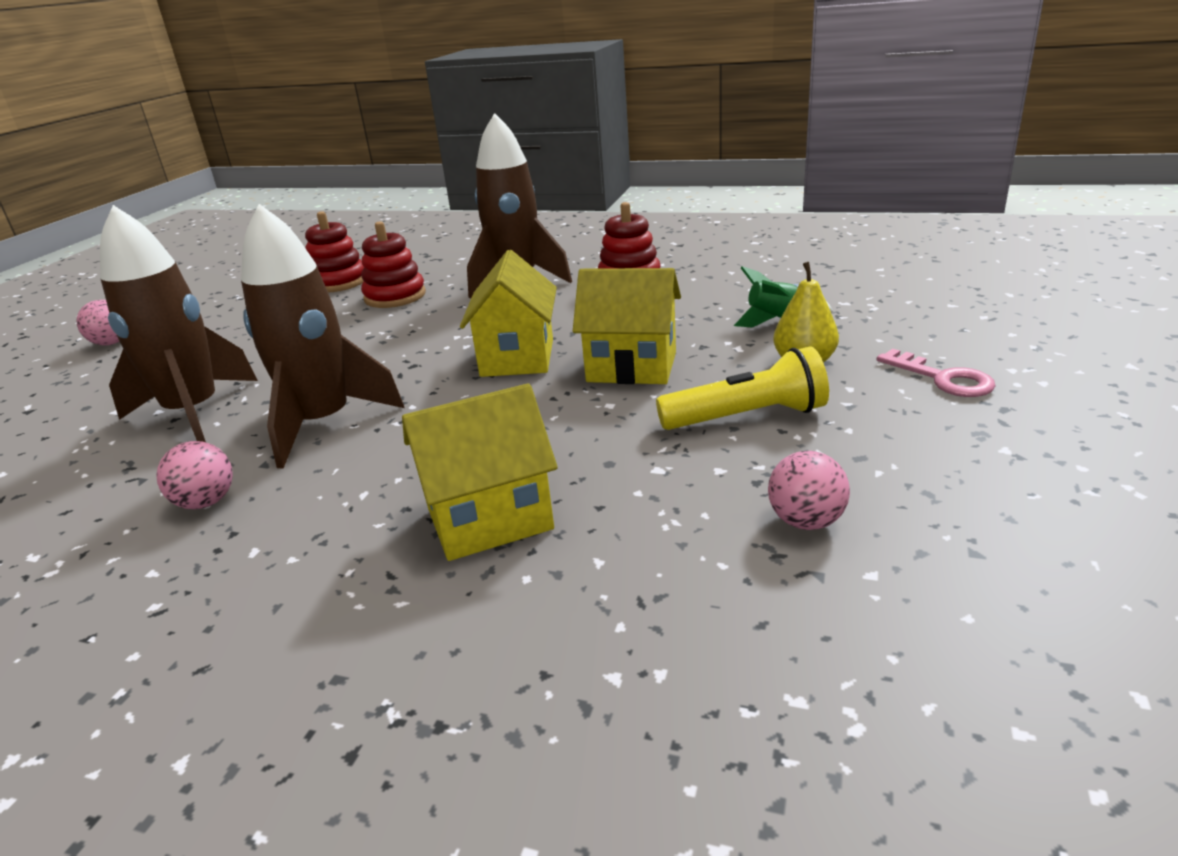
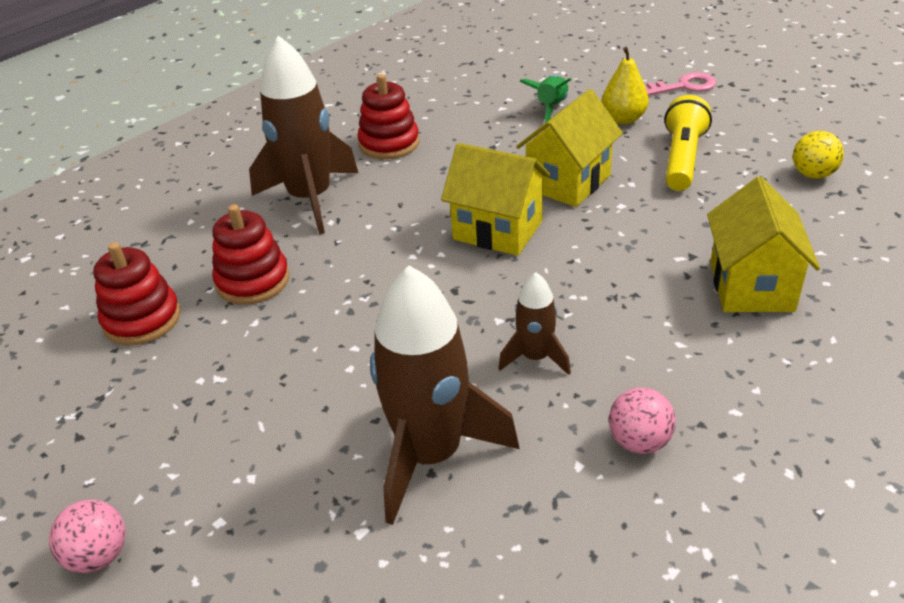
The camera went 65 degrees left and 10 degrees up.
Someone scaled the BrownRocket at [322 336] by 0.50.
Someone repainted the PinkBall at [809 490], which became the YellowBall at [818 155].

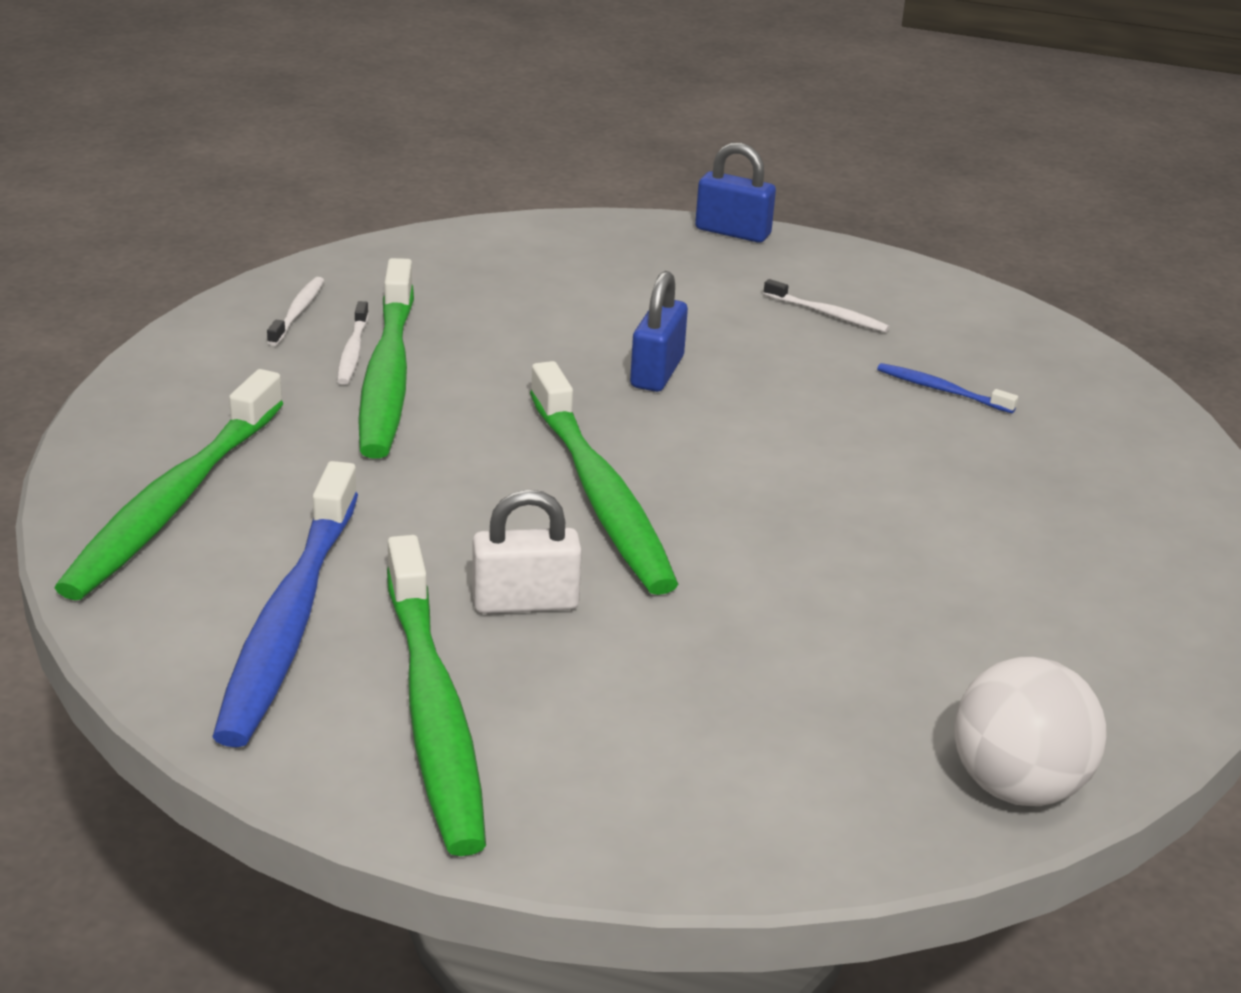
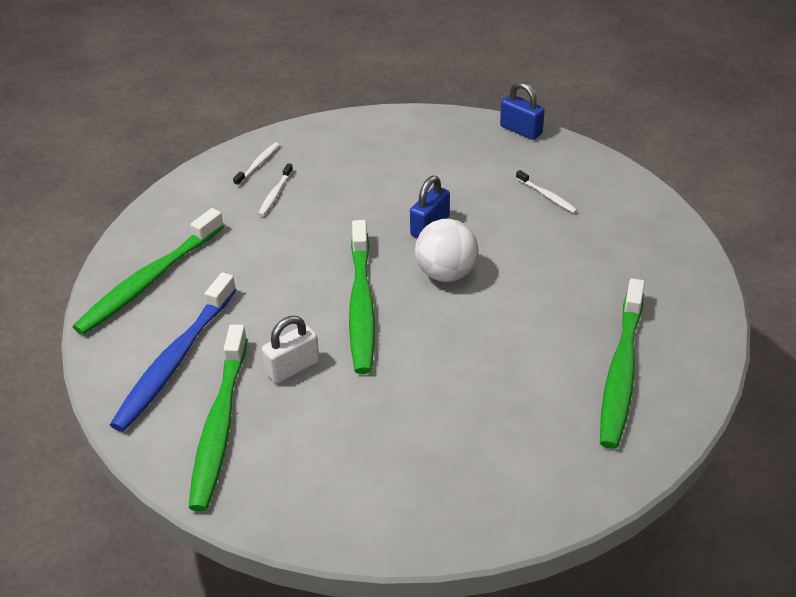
The camera went 20 degrees right and 10 degrees up.
Someone carried the GreenToothbrush from [386 358] to [622 363].
Someone took away the BlueToothbrush at [947 388].
Someone rotated the WhitePadlock at [527 551] by 45 degrees counterclockwise.
Someone carried the WhiteBall from [1030 731] to [446 250].

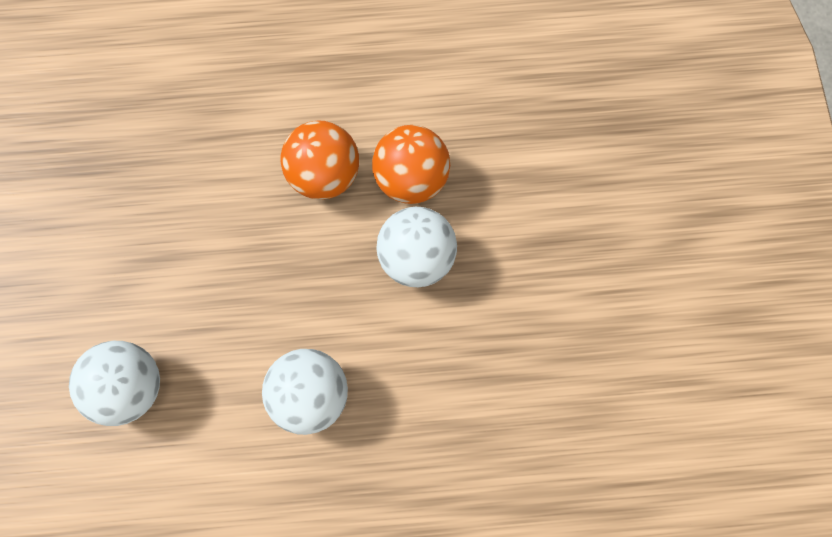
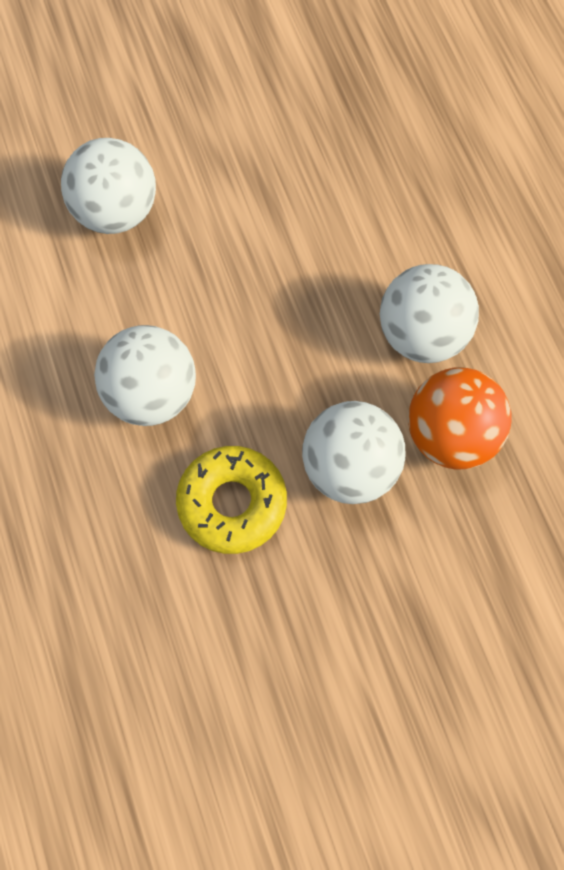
The camera went 75 degrees right and 5 degrees down.
Someone repainted the OrangeBall at [320 159], which became the WhiteBall at [429 313].
Someone put down the YellowDonut at [231 500].

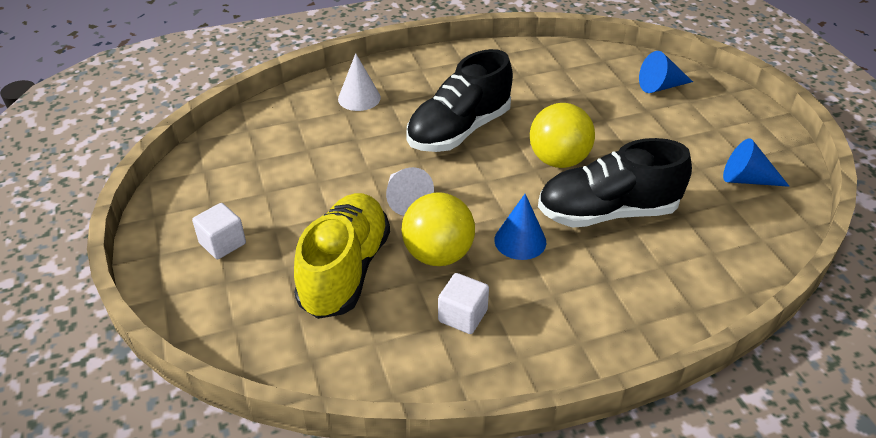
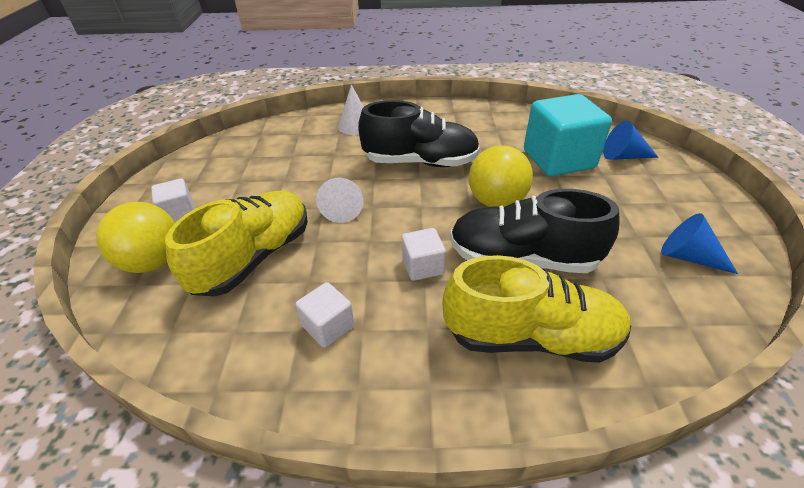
The camera went 20 degrees right and 0 degrees up.
Someone rotated the BlackShoe at [459 100] by 150 degrees counterclockwise.
Someone carried the YellowBall from [438 229] to [135 237].
Someone swapped the BlueCone at [520 227] for the WhiteCube at [424 254].
Someone put down the TurquoiseCube at [568 135].
Someone put down the YellowShoe at [536 309].

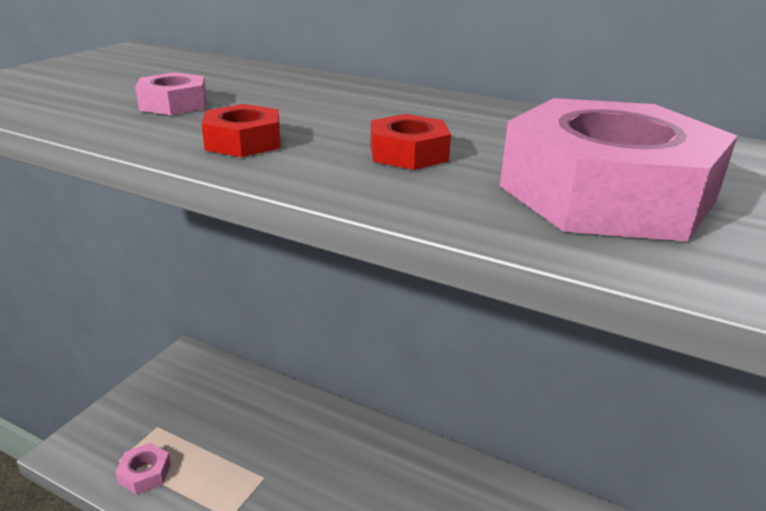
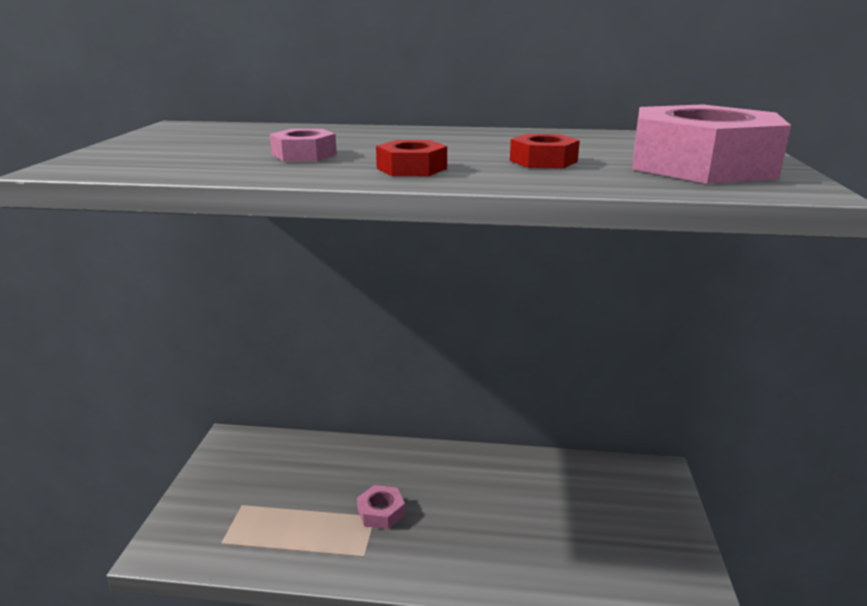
The camera went 20 degrees left and 5 degrees down.
Someone carried the PinkNut from [143 469] to [381 507].

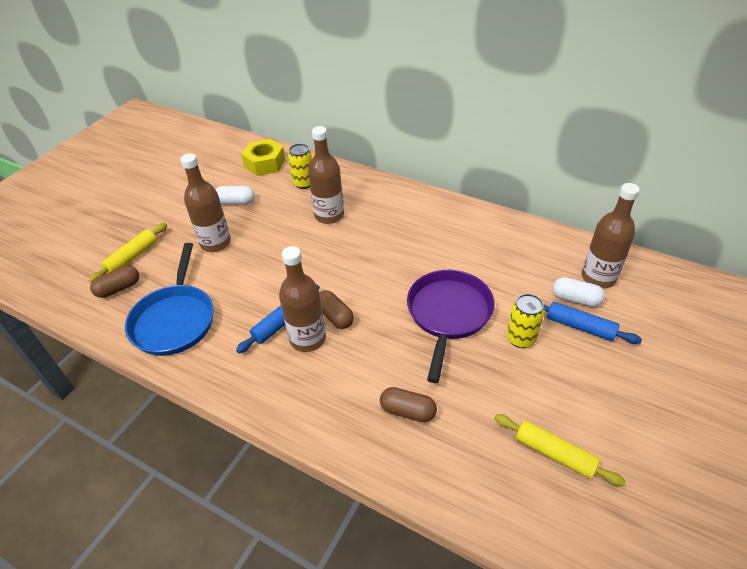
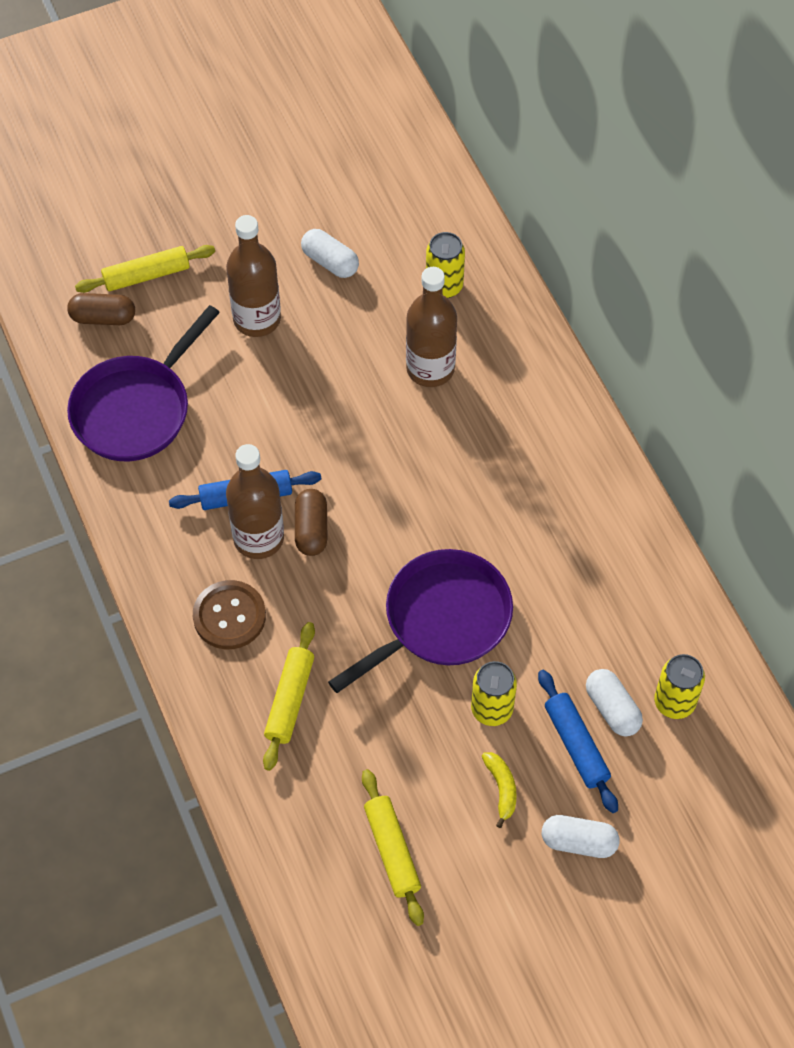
The camera went 35 degrees right and 15 degrees up.
Someone took away the YellowNut at [263 157].
Someone swapped the BrownBottle at [611 235] for the YellowCan at [679 686].
Someone repainted the BluePan at [169 299], which became the PurplePan at [143 383].
Someone swapped the BrownCapsule at [408 404] for the YellowRollingPin at [289 696].
Someone put down the BrownButton at [229 614].
Someone put down the YellowBanana at [499 790].
Someone put down the WhiteCapsule at [581 836].

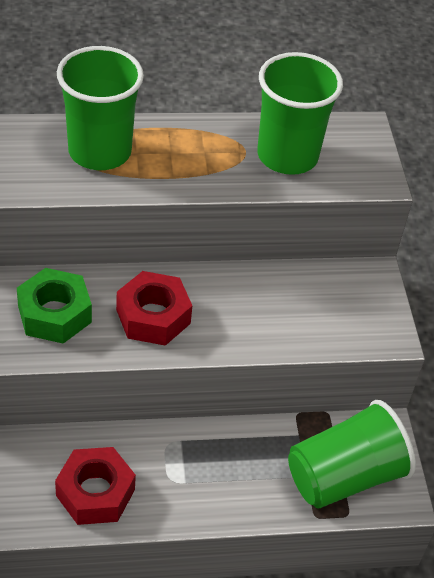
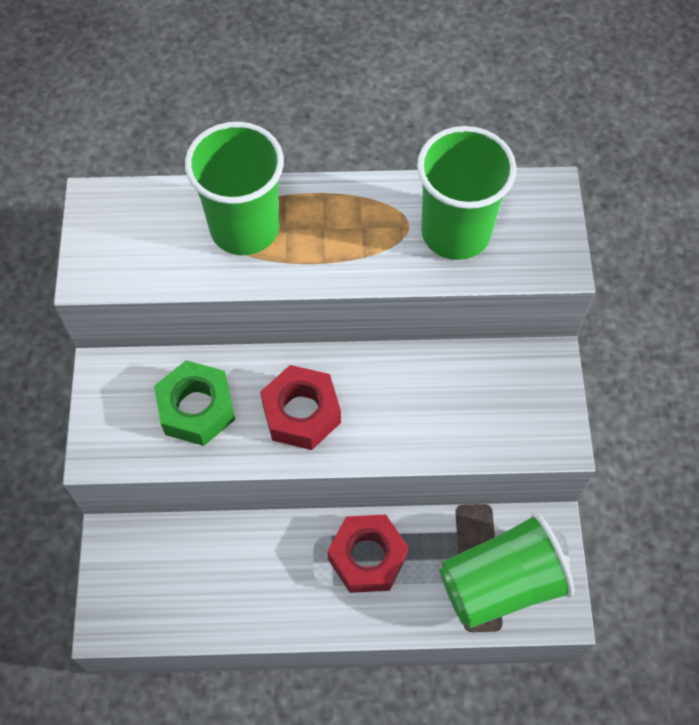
The camera went 10 degrees right and 15 degrees up.
Someone carried the RedNut from [95 486] to [368 554].

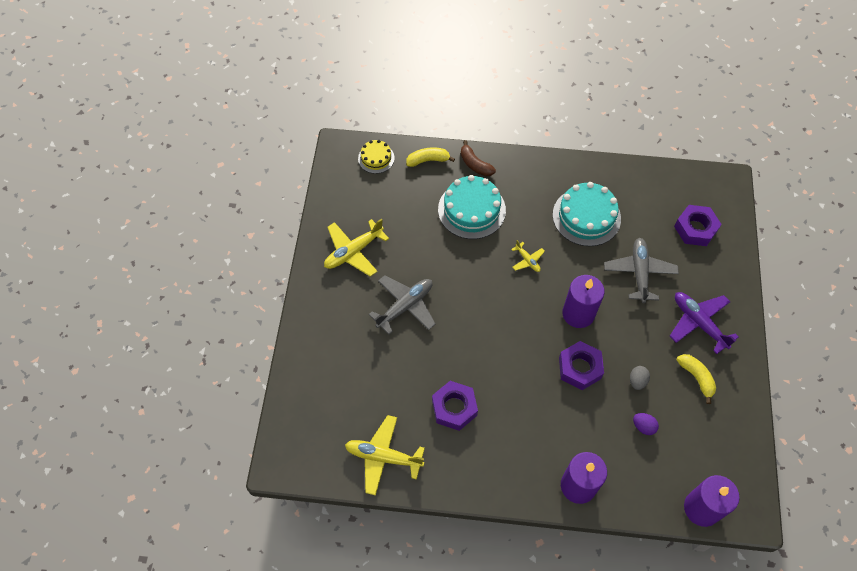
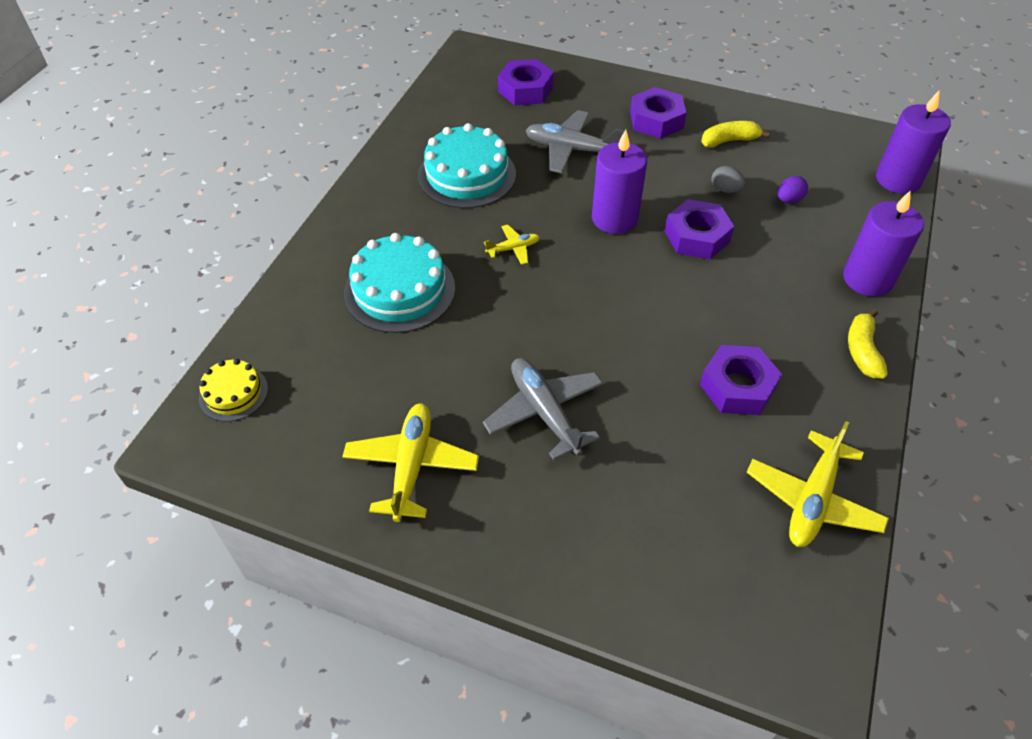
The camera went 75 degrees left and 10 degrees down.
Someone took away the BrownBanana at [478 158].
Someone carried the YellowBanana from [430 157] to [868 344].
Someone rotated the YellowPlane at [356 248] by 150 degrees counterclockwise.
Someone swapped the PurplePlane at [704 323] for the PurpleNut at [658 113].

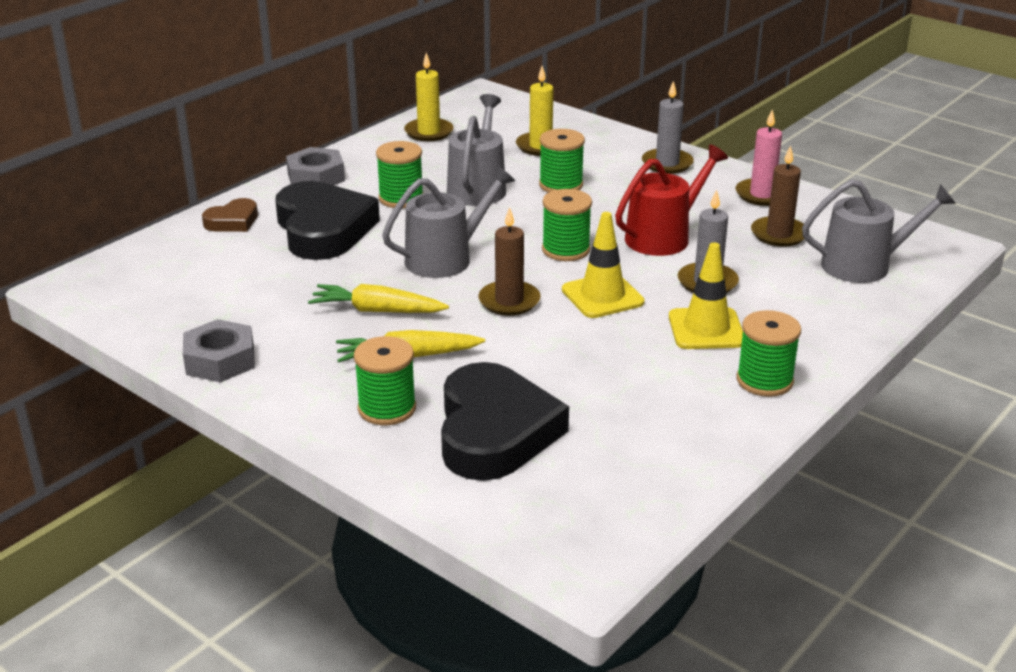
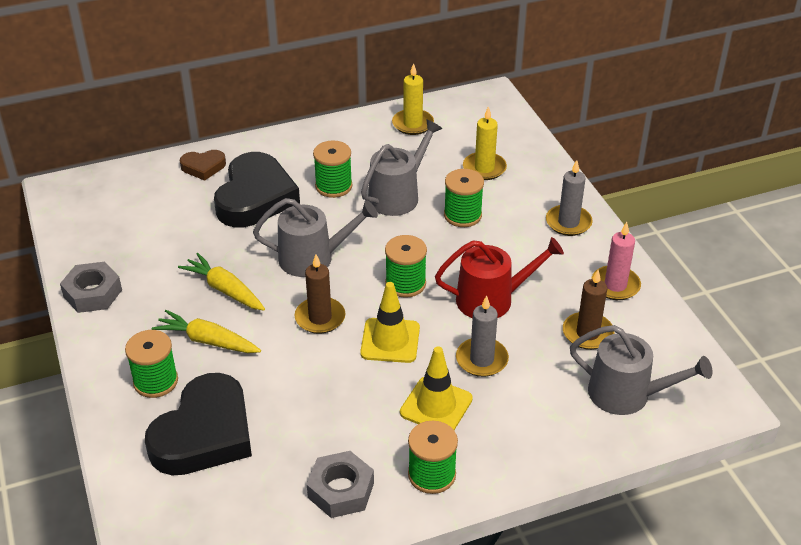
The camera went 30 degrees right and 10 degrees up.
Someone carried the GreyNut from [315 166] to [340 484].

